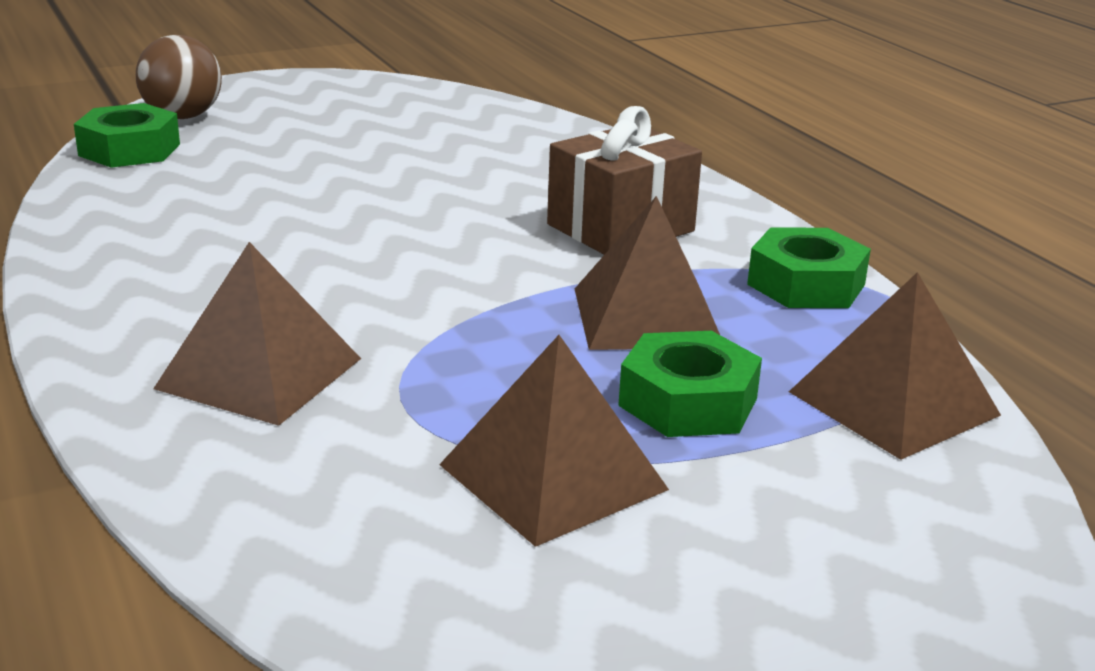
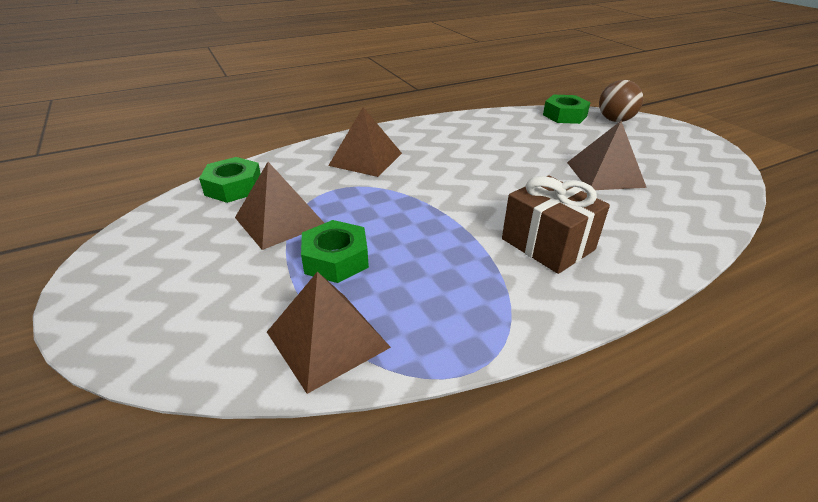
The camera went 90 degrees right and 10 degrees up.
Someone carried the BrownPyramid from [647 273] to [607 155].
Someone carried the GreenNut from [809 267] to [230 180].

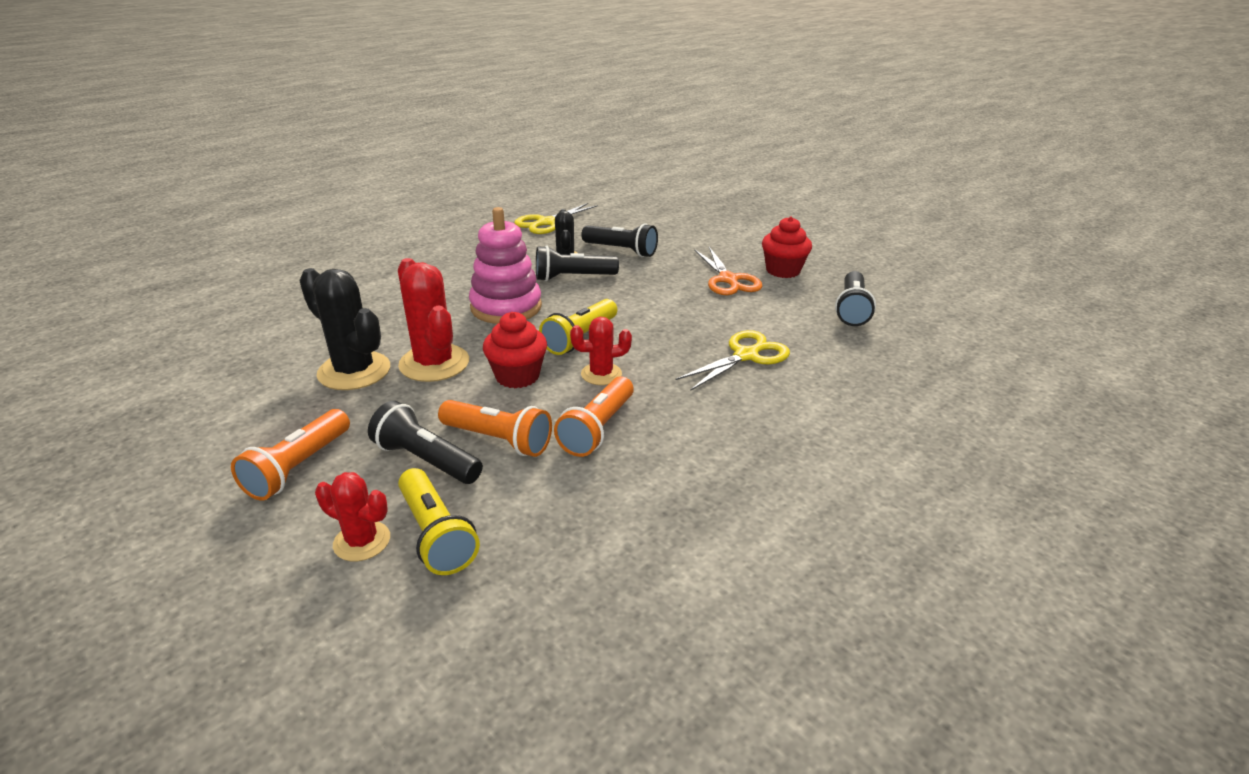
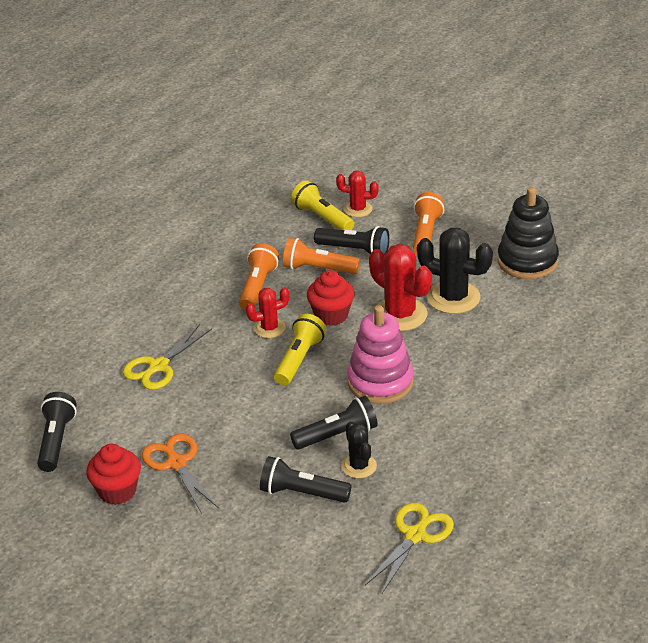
The camera went 170 degrees right and 5 degrees up.
Someone put down the BlackStackingToy at [528 233].

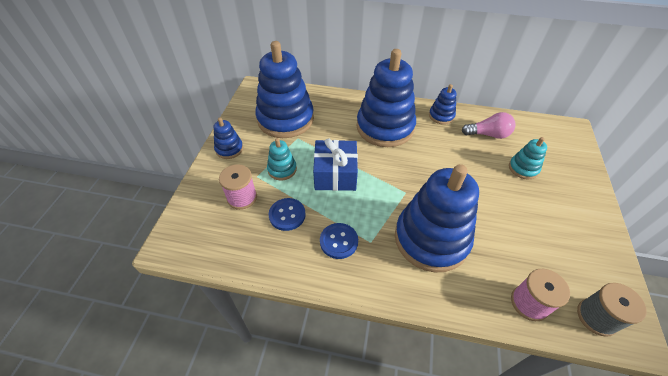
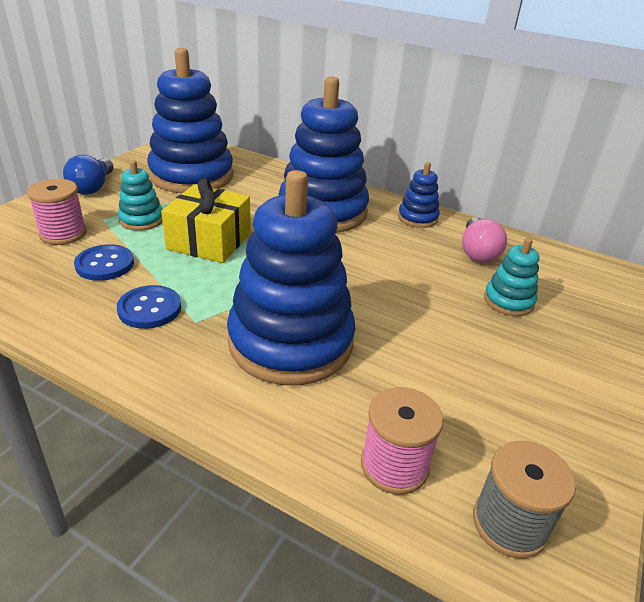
The camera went 15 degrees right and 15 degrees down.
Someone rotated the PinkLightBulb at [489 125] by 75 degrees clockwise.
Someone swapped the BlueStackingToy at [228 138] for the BlueLightBulb at [88 175].
Someone repainted the BlueGift at [335 164], which became the YellowGift at [206 220].

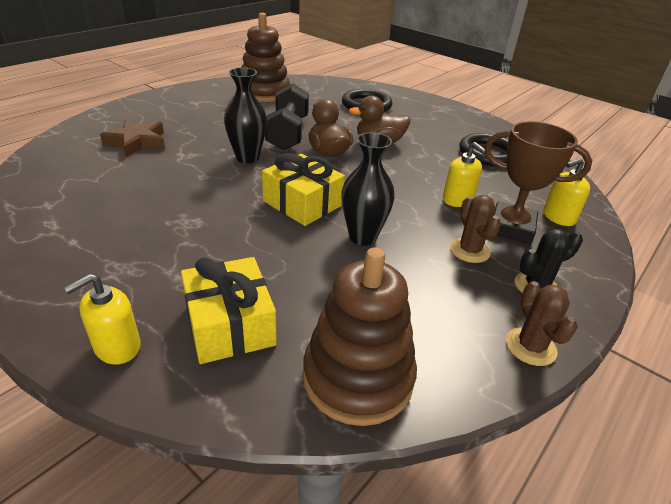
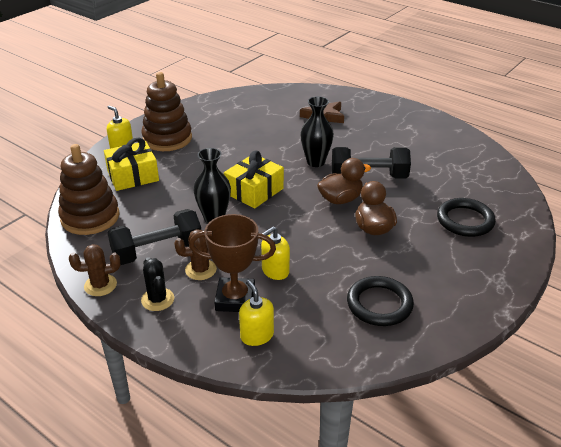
The camera went 90 degrees right and 0 degrees up.
Someone carried the BrownStackingToy from [265 57] to [166 111].
Someone rotated the BrownTrophy at [538 182] by 75 degrees clockwise.
Someone put down the BlackDumbbell at [154 237].

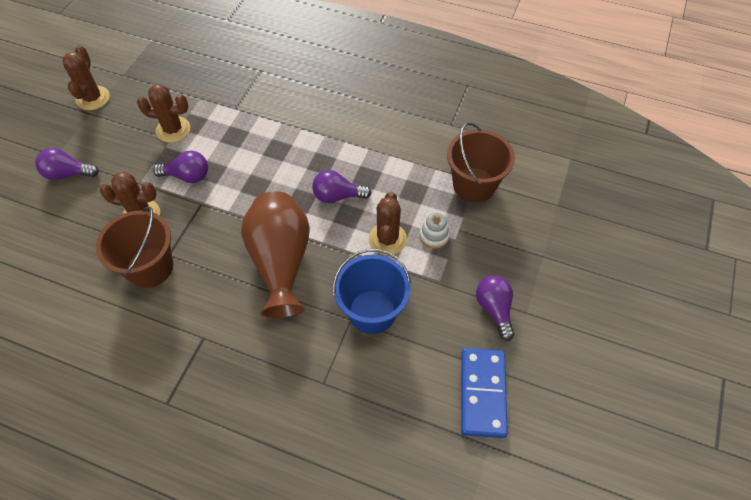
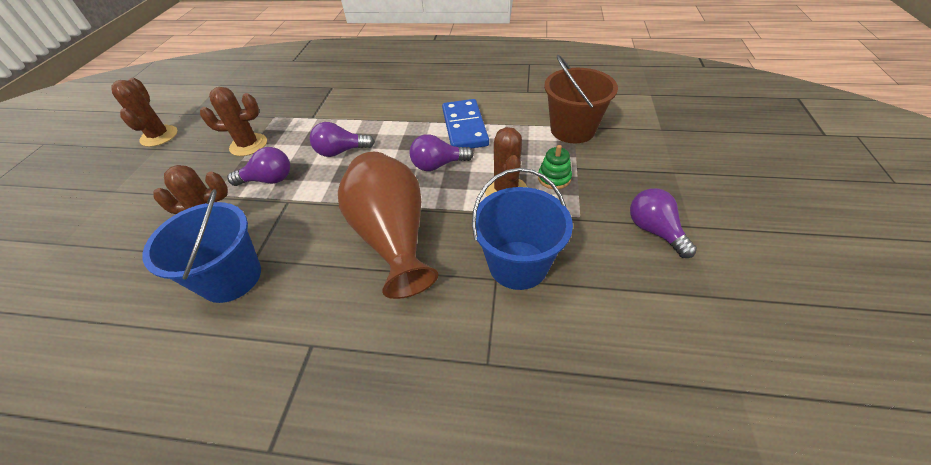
The camera went 10 degrees left and 10 degrees down.
Someone carried the PurpleLightBulb from [67 164] to [342 139].
Someone repainted the BrownBucket at [134 247], which became the BlueBucket at [201 246].
Someone repainted the WhiteStackingToy at [435 231], which became the GreenStackingToy at [555 167].
Someone carried the BlueDomino from [484 393] to [465 123].

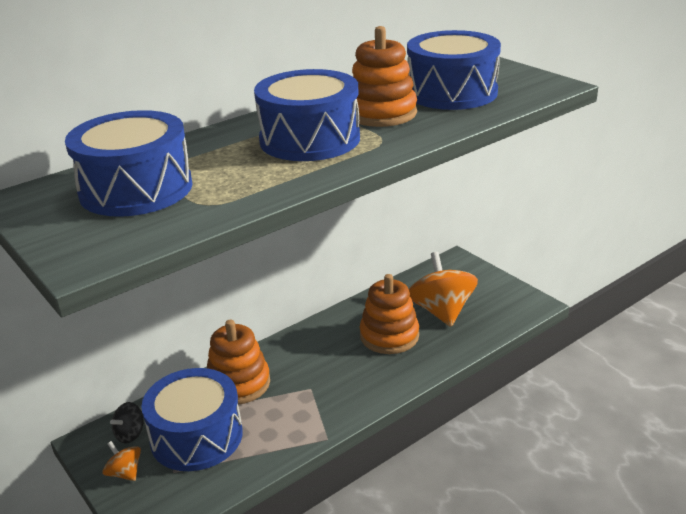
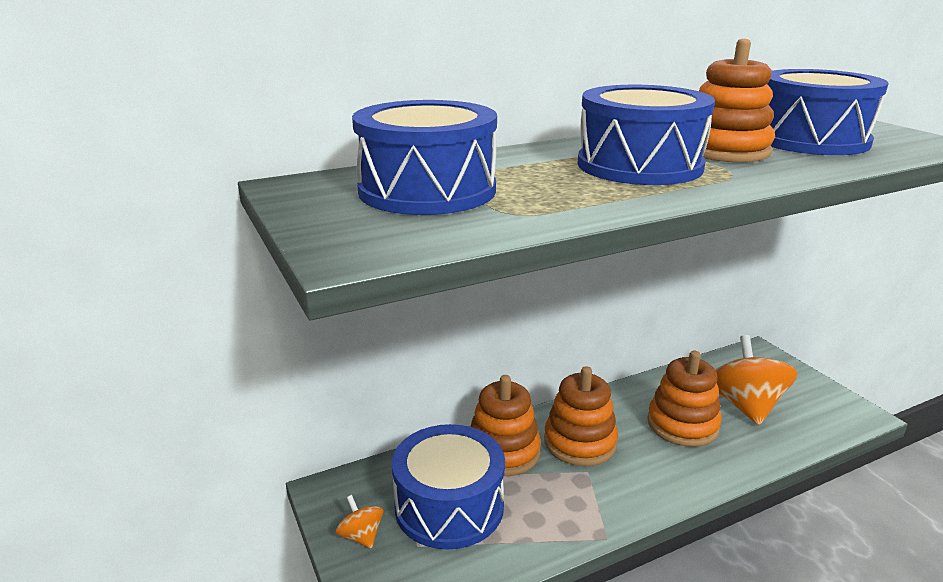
The camera went 10 degrees right and 5 degrees down.
Someone took away the BlackSpinningTop at [127 422].
Someone put down the OrangeStackingToy at [581 416].

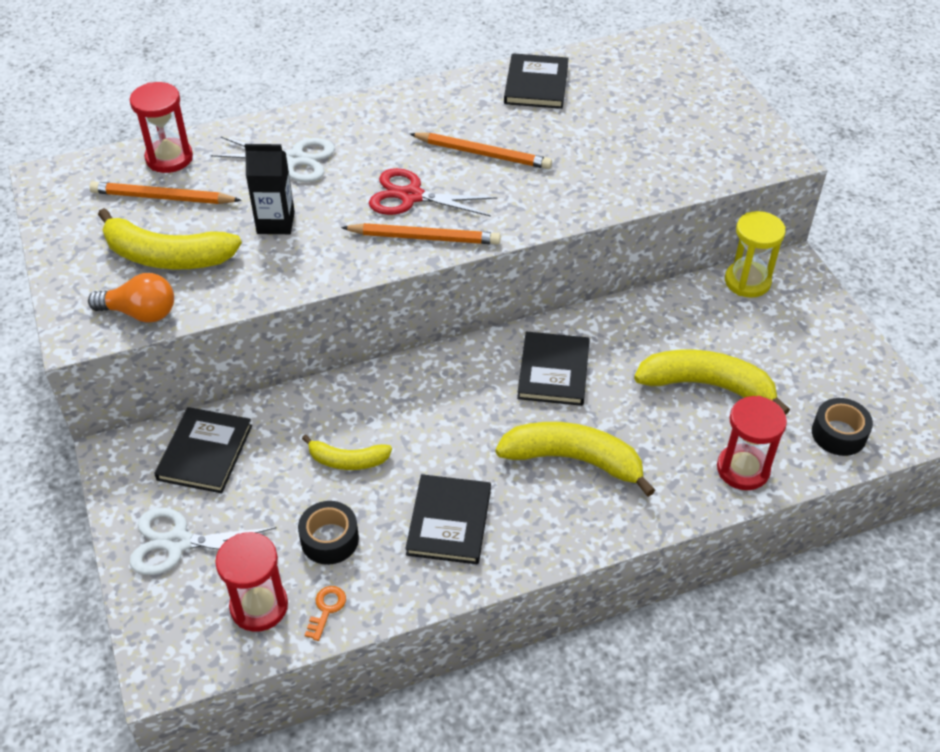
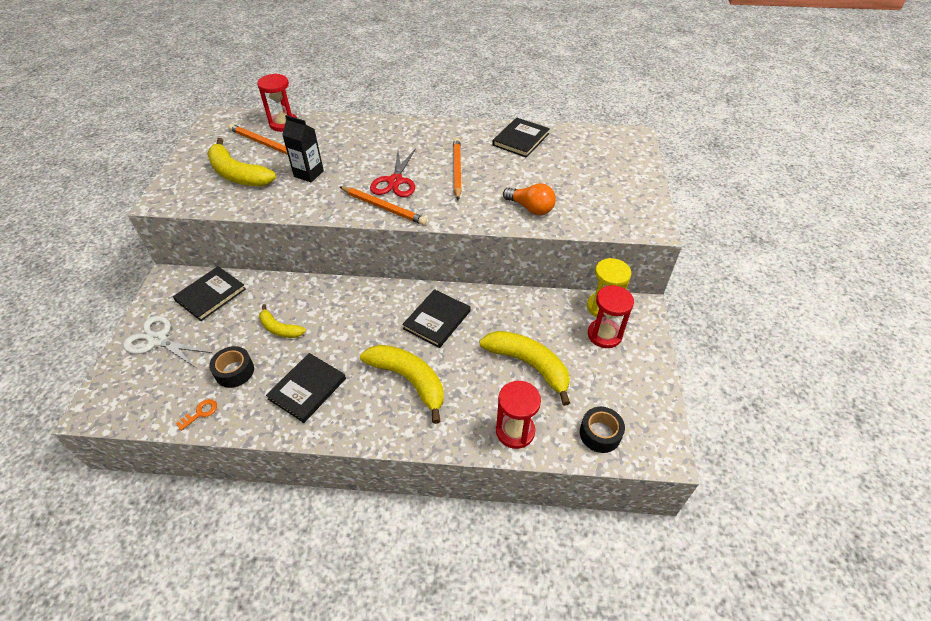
The camera went 25 degrees right and 0 degrees up.
Someone rotated the OrangePencil at [481 151] by 135 degrees counterclockwise.
Someone took away the WhiteScissors at [273 159].
Someone rotated the RedScissors at [433 192] by 120 degrees counterclockwise.
Someone carried the OrangeLightBulb from [131 298] to [529 199].
Someone carried the RedHourglass from [251 582] to [611 316].

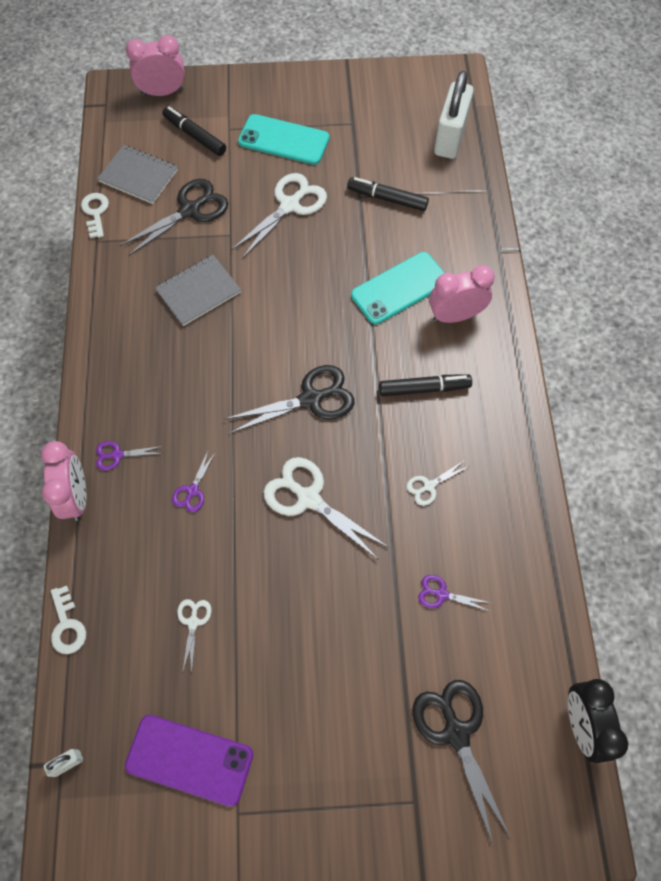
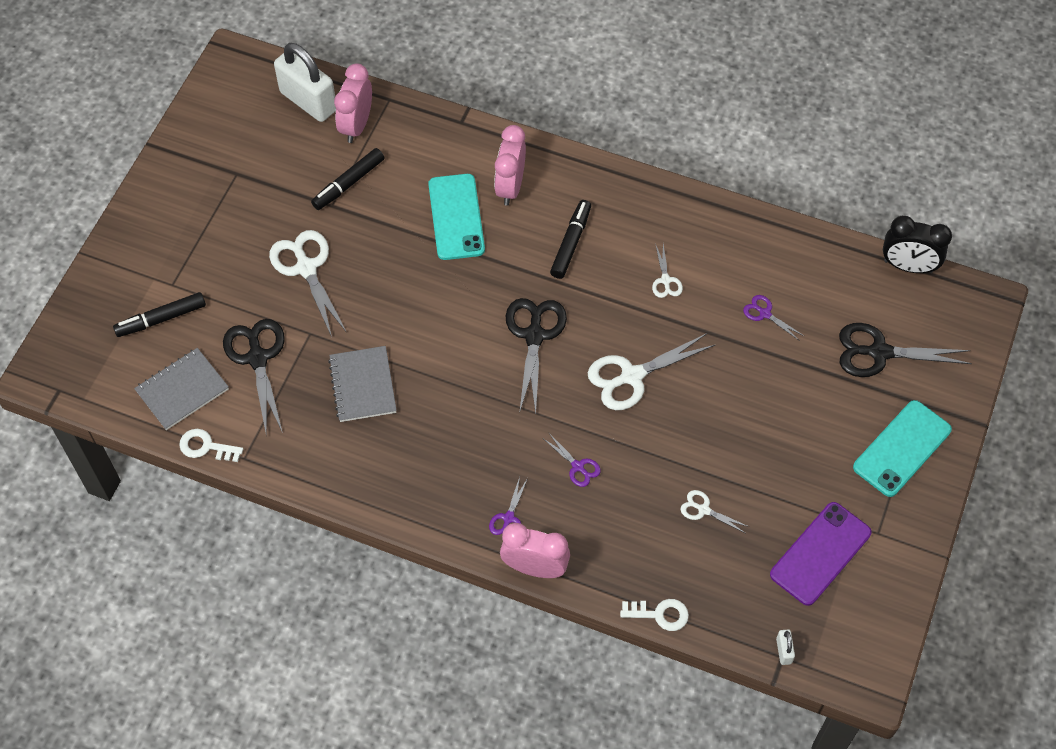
The camera went 65 degrees left and 5 degrees down.
Someone carried the PinkClock from [155 65] to [353 103].
Someone carried the TurquoisePhone from [283 139] to [902 448].
Someone rotated the PurpleScissors at [454 593] by 90 degrees clockwise.

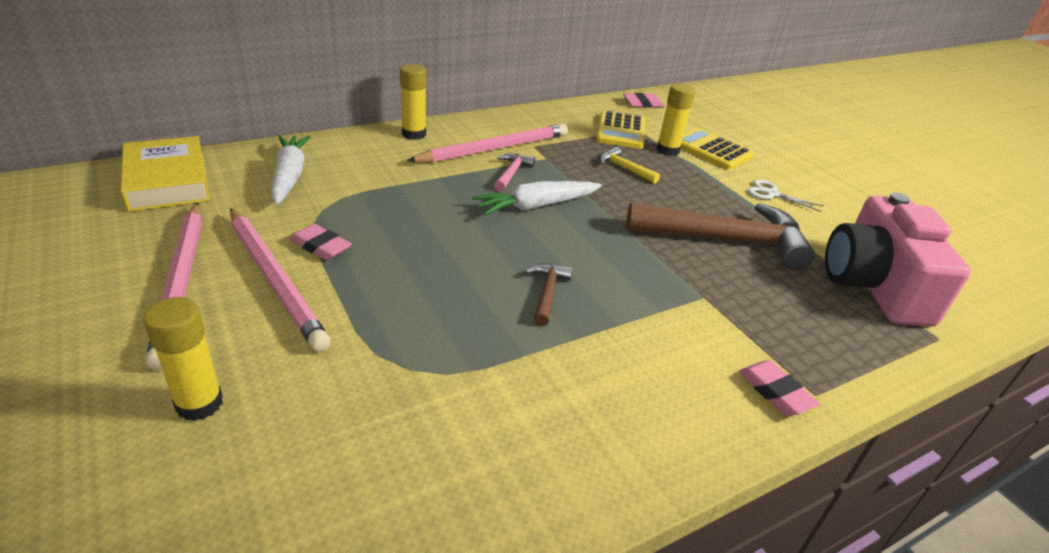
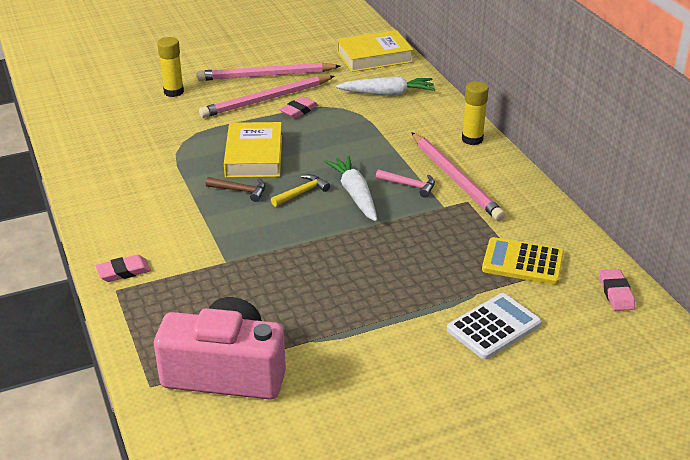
The camera went 100 degrees right and 0 degrees up.
Someone took away the YellowGlueStick at [676 119].
Someone repainted the YellowCalculator at [717 149], which became the WhiteCalculator at [494 326].
Someone carried the YellowHammer from [629 165] to [300 190].
Someone took away the WhiteScissors at [786 195].
Someone took away the BrownHammer at [720 236].
Someone put down the YellowBook at [253 150].

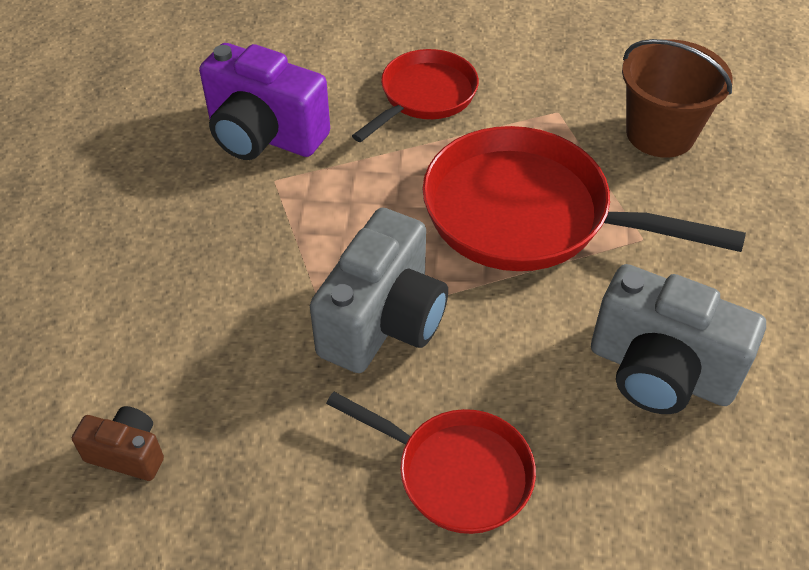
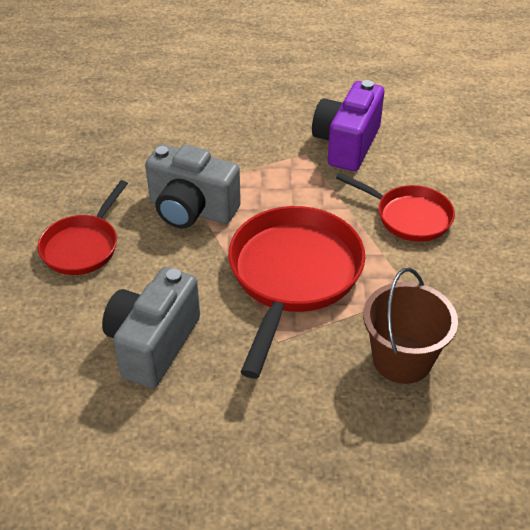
The camera went 85 degrees right and 5 degrees down.
Someone took away the BrownCamera at [118 443].

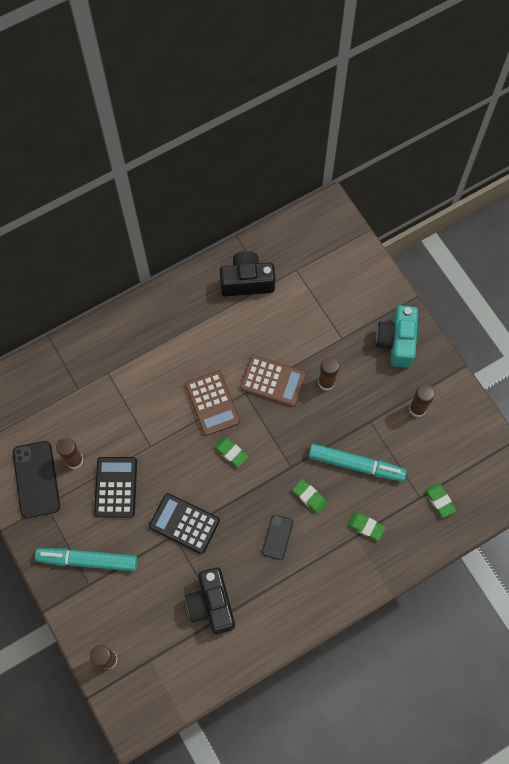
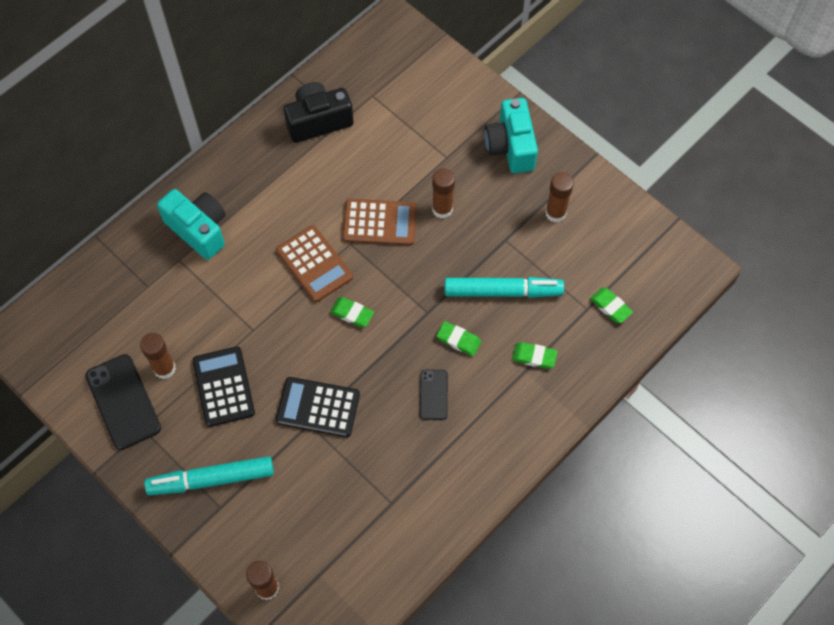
The camera went 15 degrees left and 5 degrees down.
Someone took away the BlackCamera at [210 601].
Someone put down the TurquoiseCamera at [191 224].

